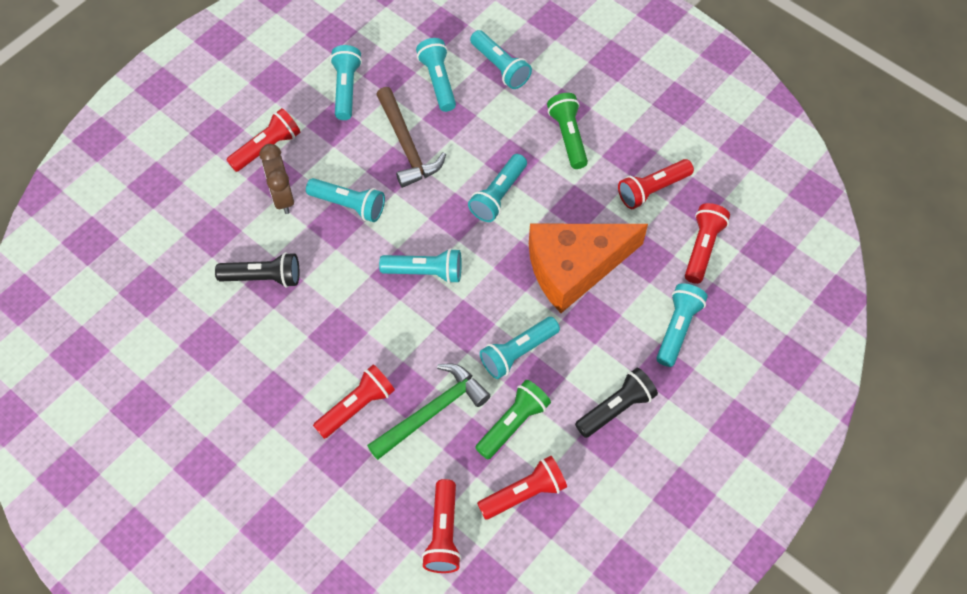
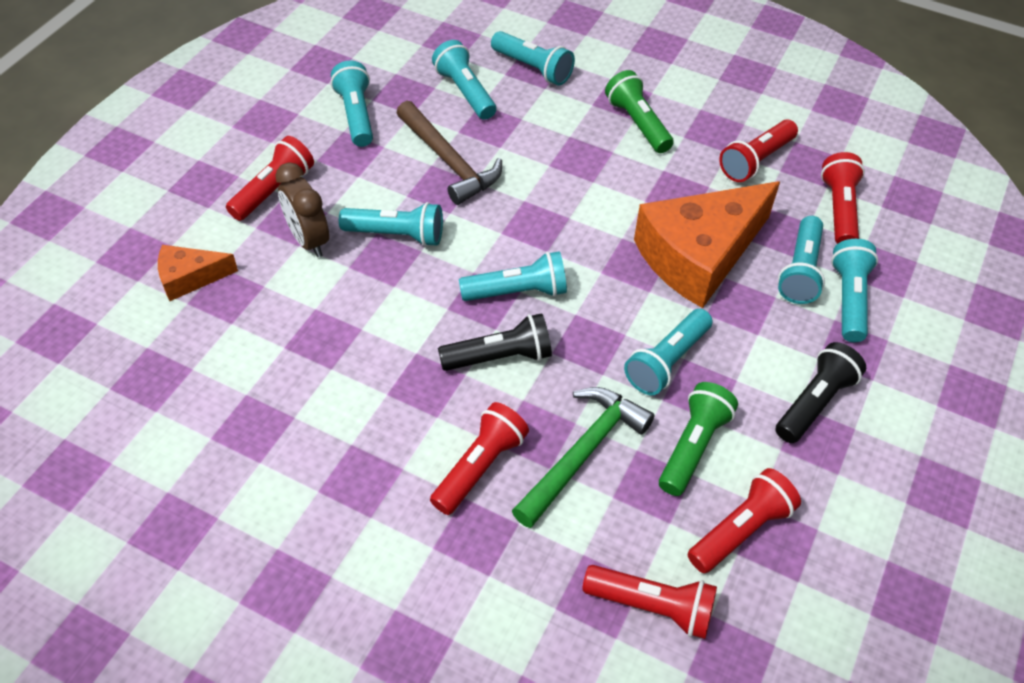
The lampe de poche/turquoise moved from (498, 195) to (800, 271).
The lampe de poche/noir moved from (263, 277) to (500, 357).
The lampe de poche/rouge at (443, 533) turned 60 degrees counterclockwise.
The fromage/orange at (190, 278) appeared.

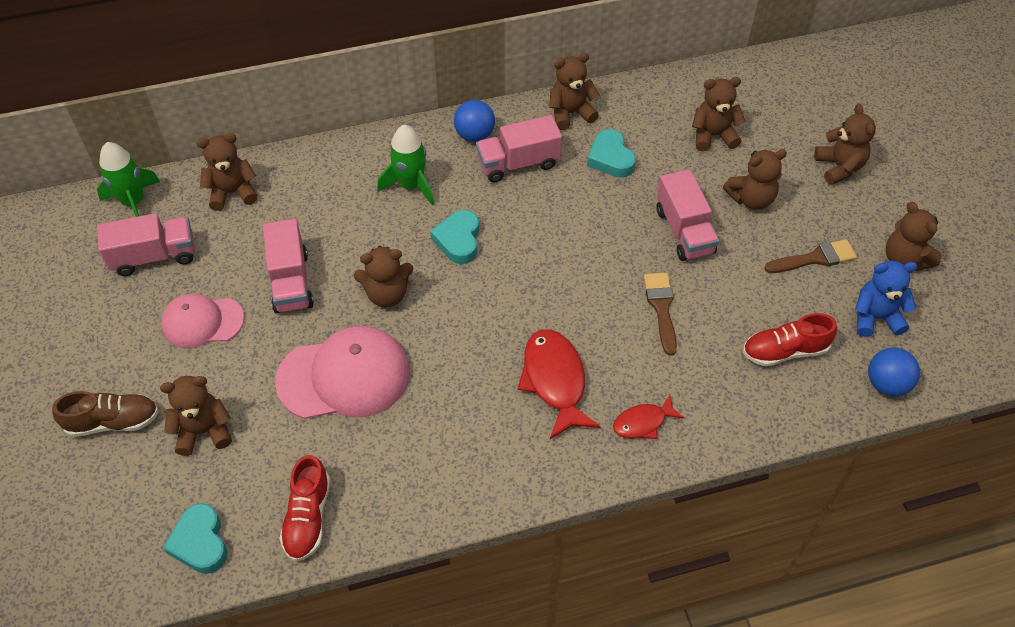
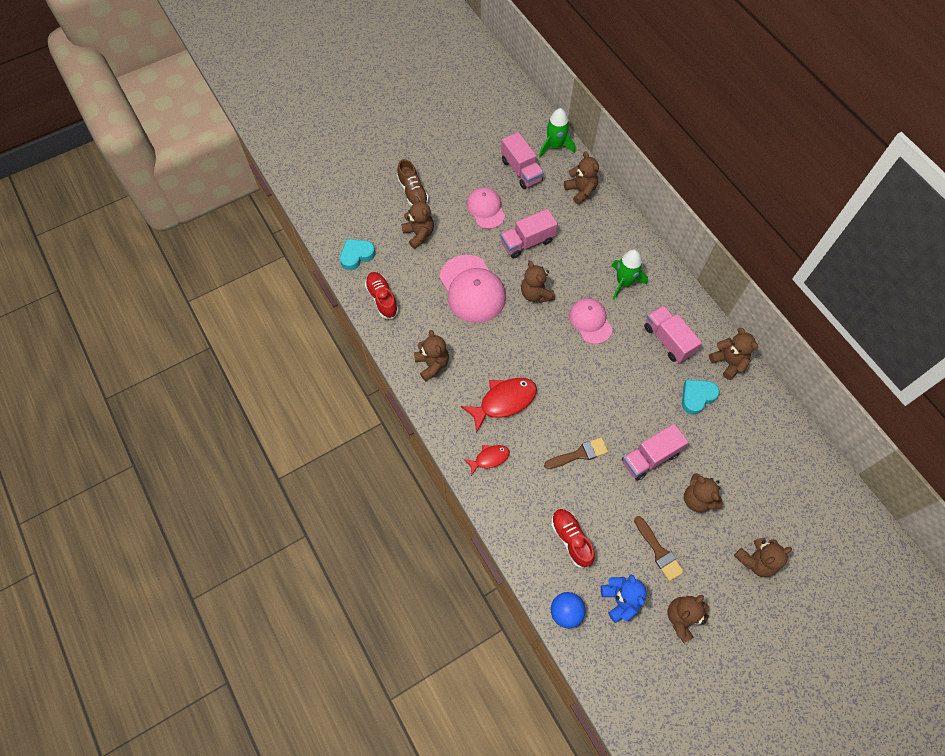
The ours en peluche/marron moved from (713, 136) to (432, 364).
The balle/bleu at (474, 135) disappeared.
The cœur/turquoise at (458, 240) was replaced by the casquette/rose at (590, 321).
The poisson/rouge at (643, 422) turned 105 degrees clockwise.
The chaussure/rouge at (308, 517) turned 75 degrees clockwise.

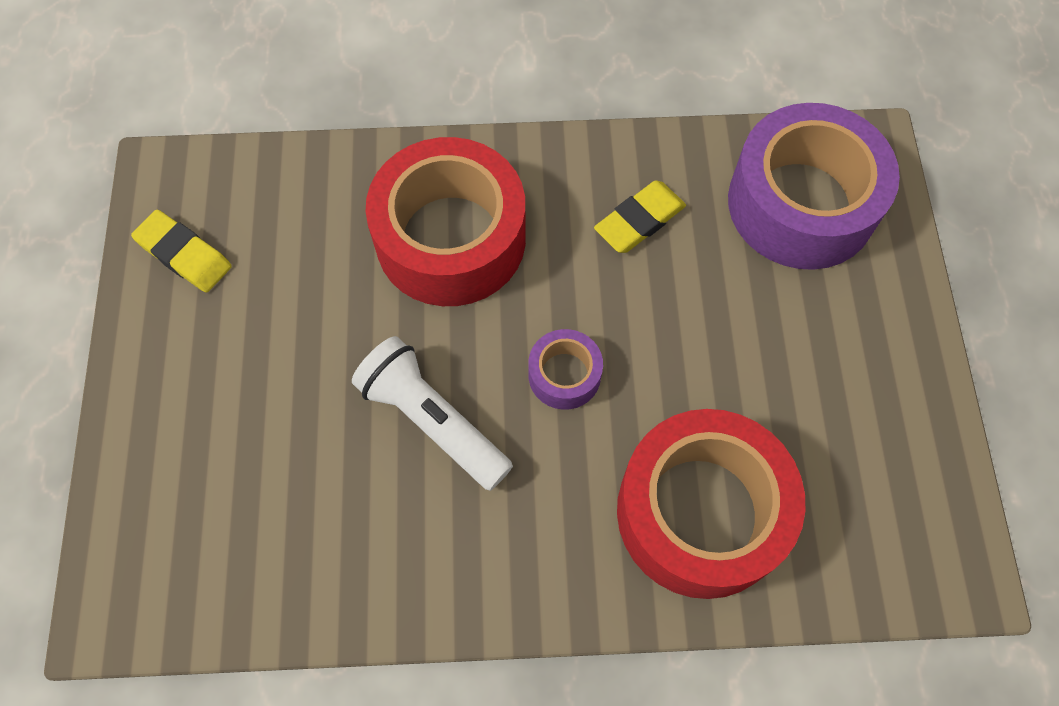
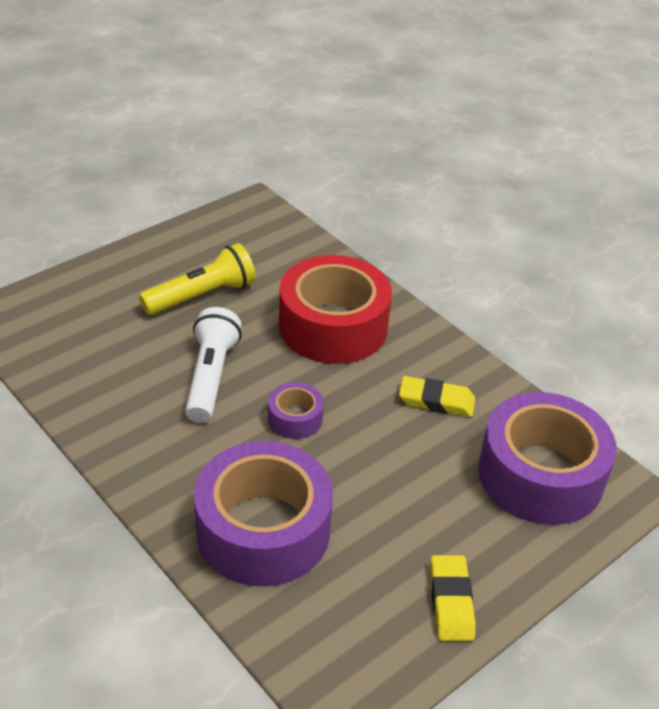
The gomme/jaune moved from (184, 255) to (451, 601).
The ruban adhésif/rouge at (701, 512) became the ruban adhésif/violet at (263, 530).
The lampe de poche/jaune at (201, 296) appeared.

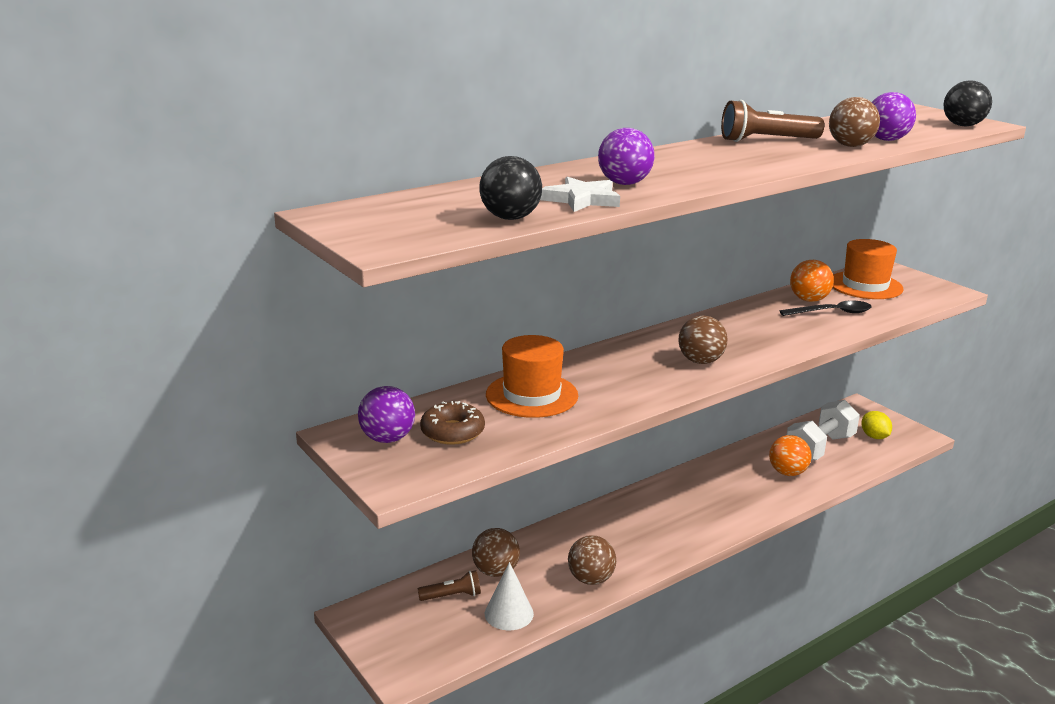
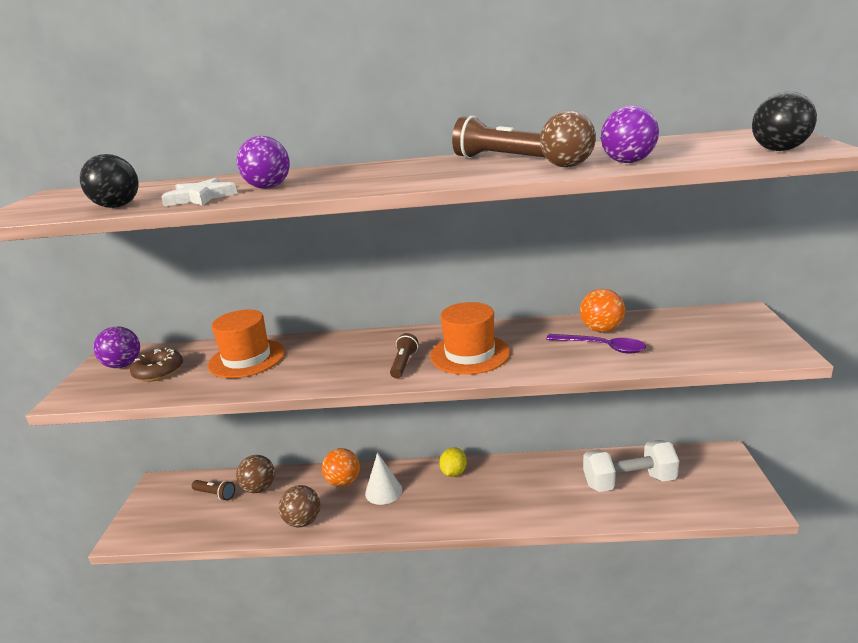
The chapeau/orange moved from (865, 285) to (470, 354).
The cuillère/noir at (832, 313) became the cuillère/violet at (602, 347).
The balle/marron at (700, 361) was replaced by the lampe de poche/marron at (404, 364).
The citron/jaune moved from (874, 437) to (454, 472).
The balle/orange moved from (787, 472) to (343, 482).
The cône/blanc moved from (509, 613) to (383, 491).

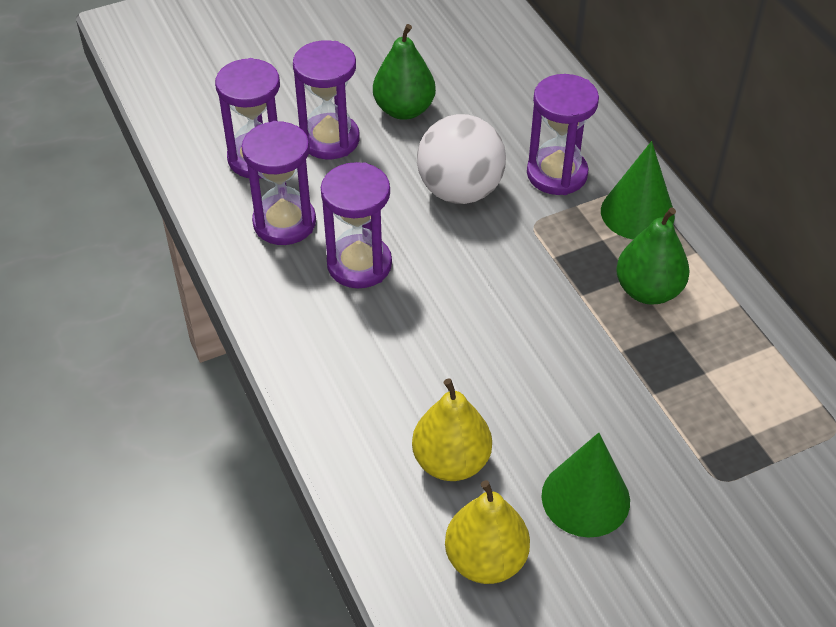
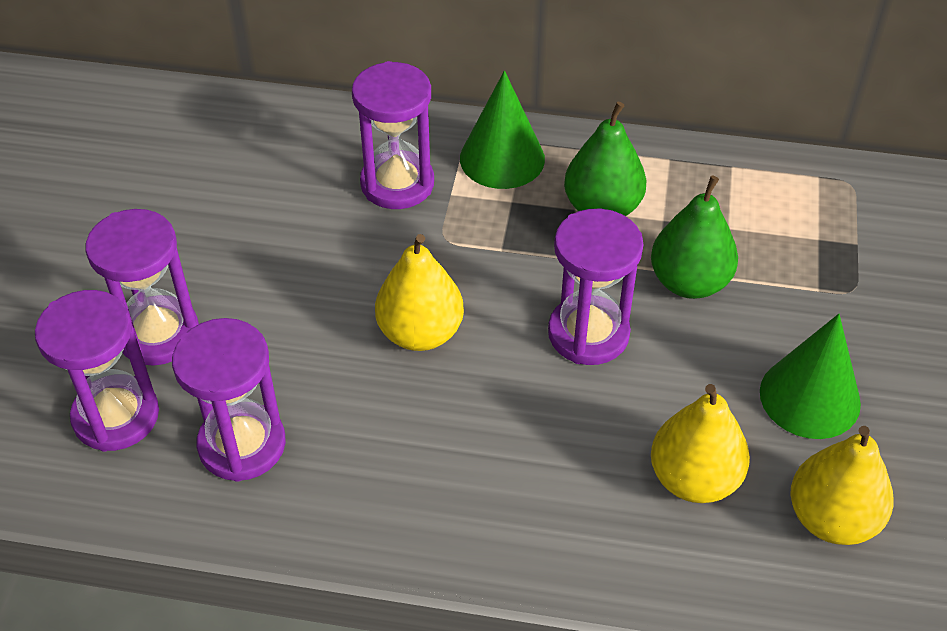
The poire/vert moved from (404, 110) to (689, 282).
The balle/blanc at (460, 190) disappeared.
The sablier/violet moved from (359, 264) to (588, 334).
The poire/jaune at (420, 333) appeared.

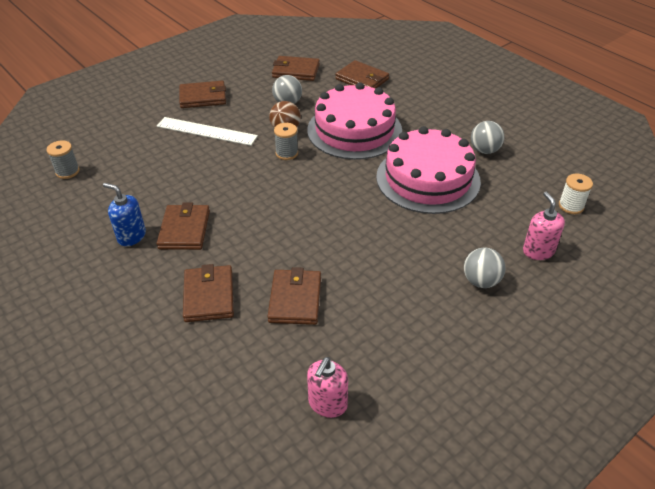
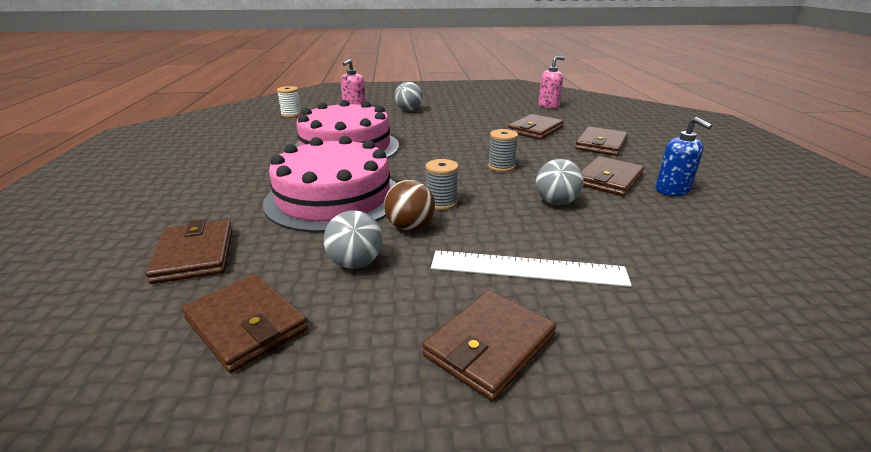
The portefeuille/marron at (203, 97) turned 75 degrees counterclockwise.
The règle/blanc at (206, 131) turned 45 degrees counterclockwise.
The balle/gris moved from (484, 150) to (556, 202).
The bobine/gris moved from (67, 171) to (501, 167).

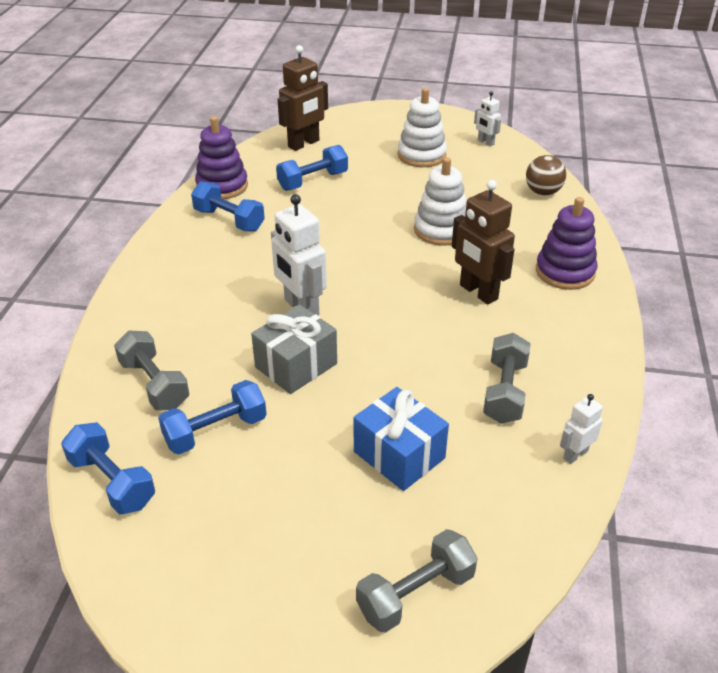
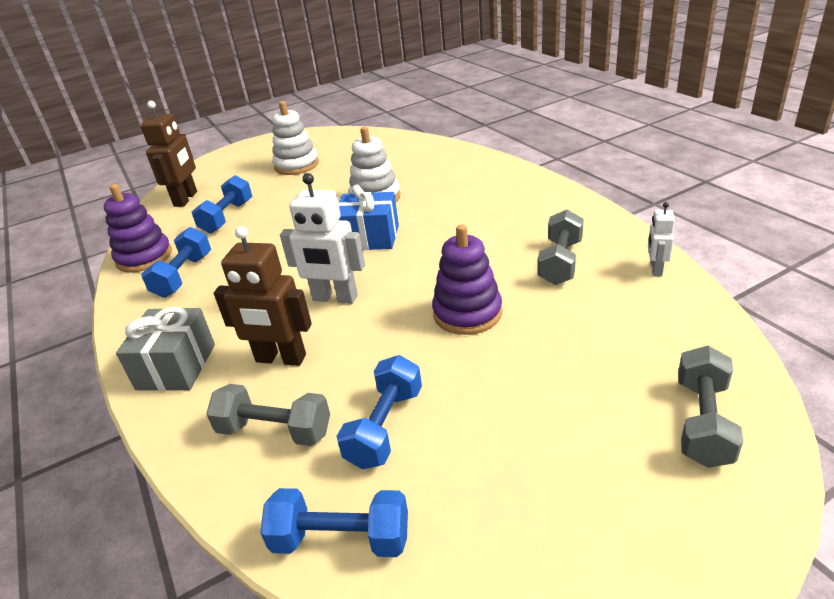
The robot/blanc at (485, 142) disappeared.
The balle/marron at (543, 192) disappeared.
The robot/marron moved from (478, 292) to (280, 359).
The haltère/bleu at (229, 220) turned 75 degrees counterclockwise.
The jouet à empiler/violet moved from (565, 272) to (467, 313).
The cadeau/gris moved from (296, 365) to (176, 366).
The haltère/gris at (505, 392) turned 45 degrees clockwise.
The cadeau/bleu moved from (399, 455) to (370, 237).

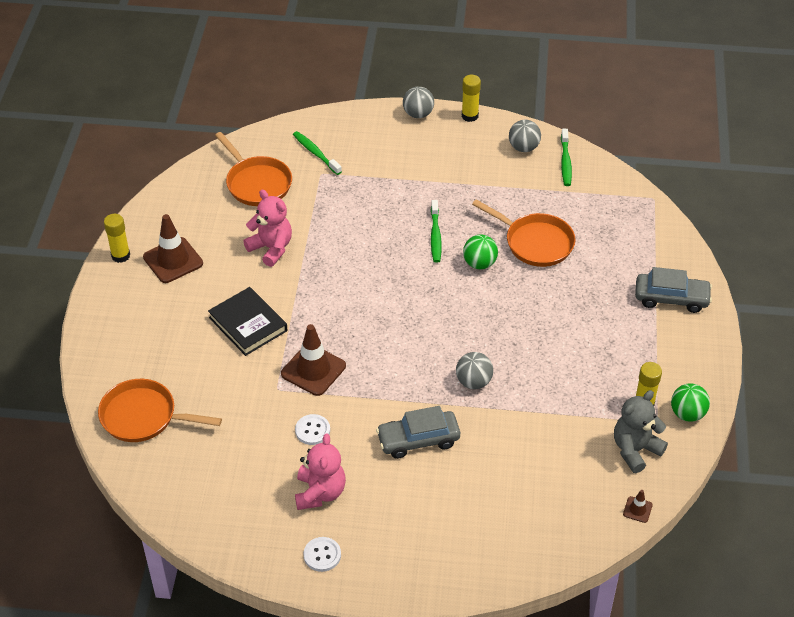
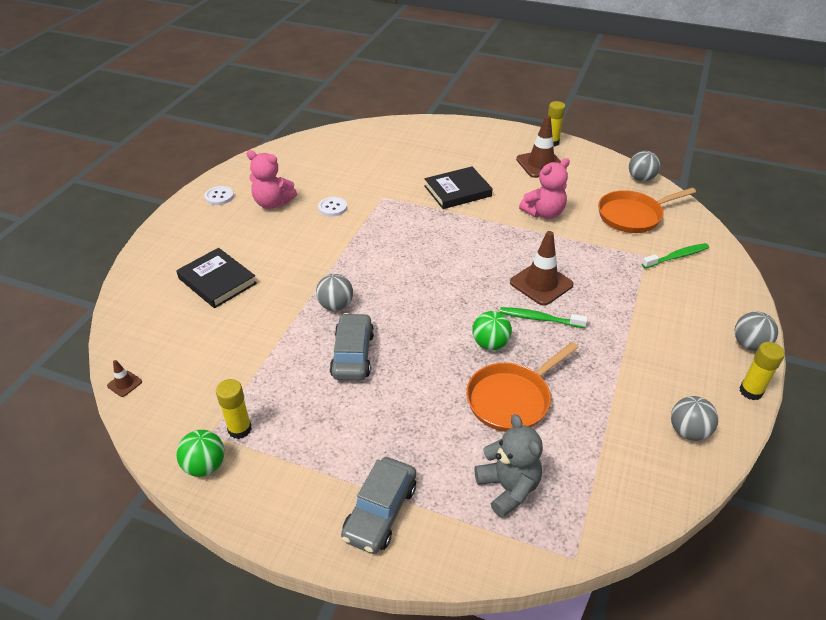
The brosse à dents/vert at (565, 162) disappeared.
The cône de chantier/marron moved from (313, 370) to (541, 283).
The poêle/orange at (144, 416) disappeared.
The ours en peluche/gris moved from (635, 450) to (508, 488).
The voiture/gris moved from (418, 440) to (352, 355).
The balle/gris at (641, 179) appeared.
The livre/noir at (217, 281) appeared.

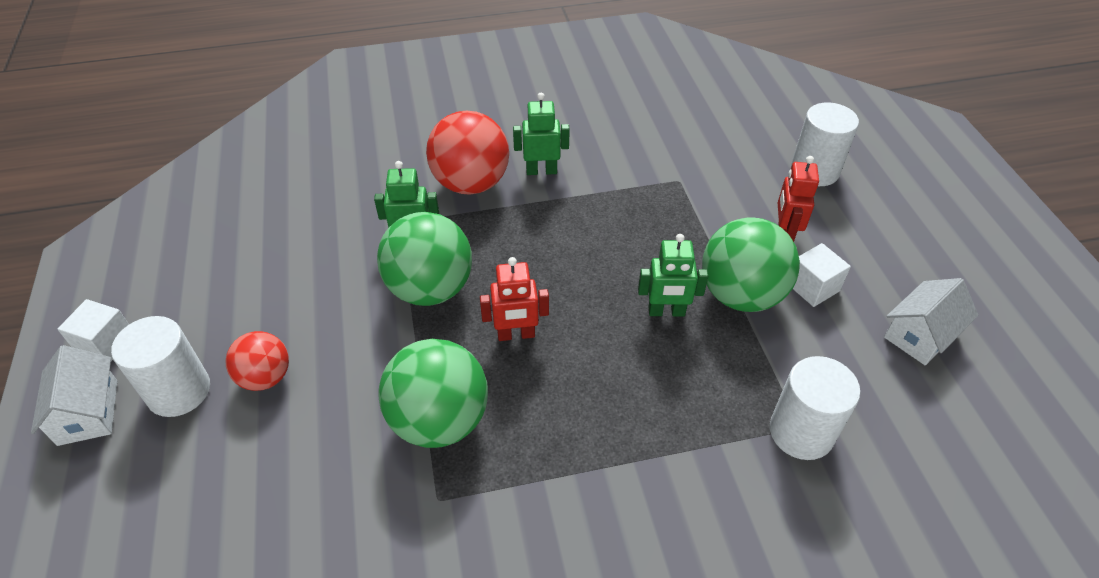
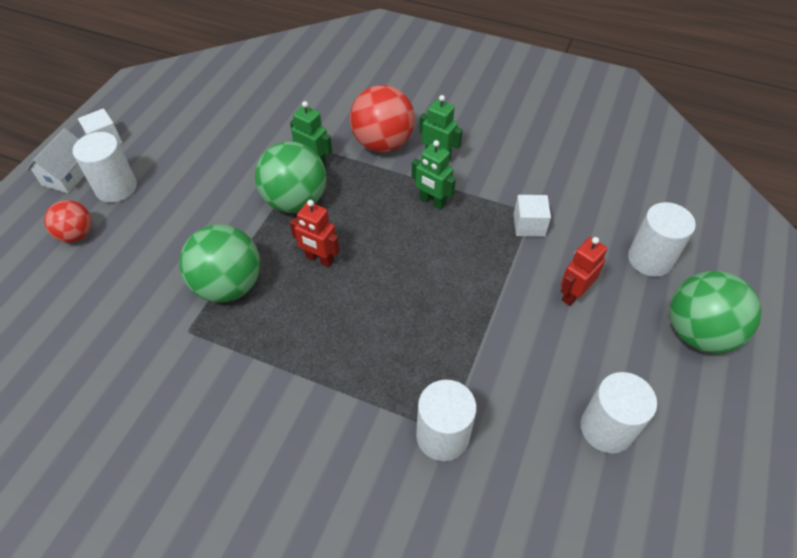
The balle/vert moved from (741, 295) to (698, 332).
The robot/vert moved from (666, 312) to (432, 201).
The cube/blanc moved from (812, 287) to (529, 225).
The maison/blanc at (920, 335) was replaced by the cylindre/blanc at (606, 428).
The balle/rouge moved from (265, 377) to (77, 234).

